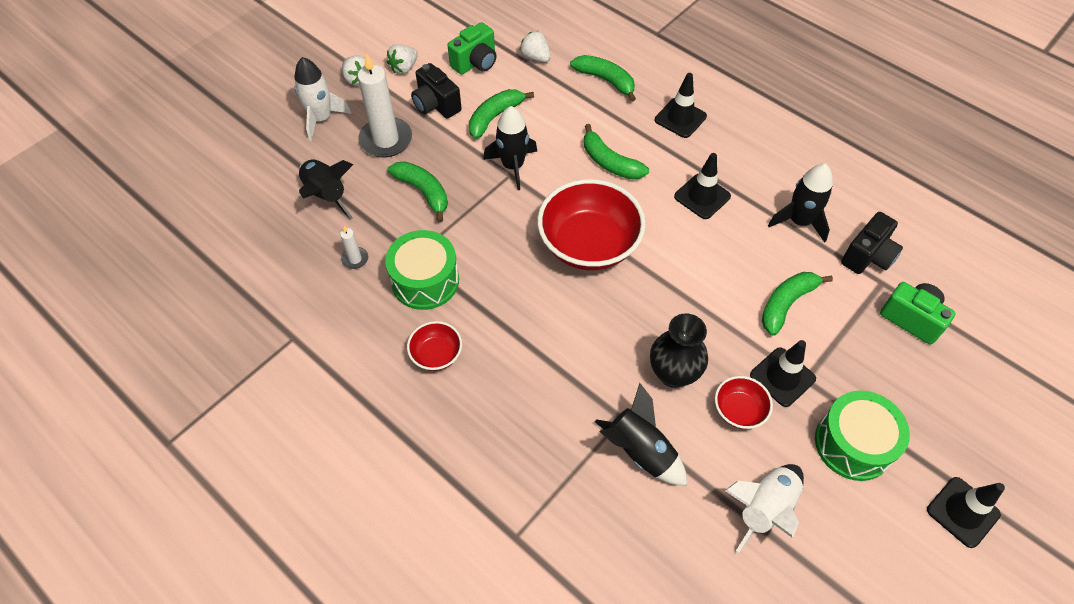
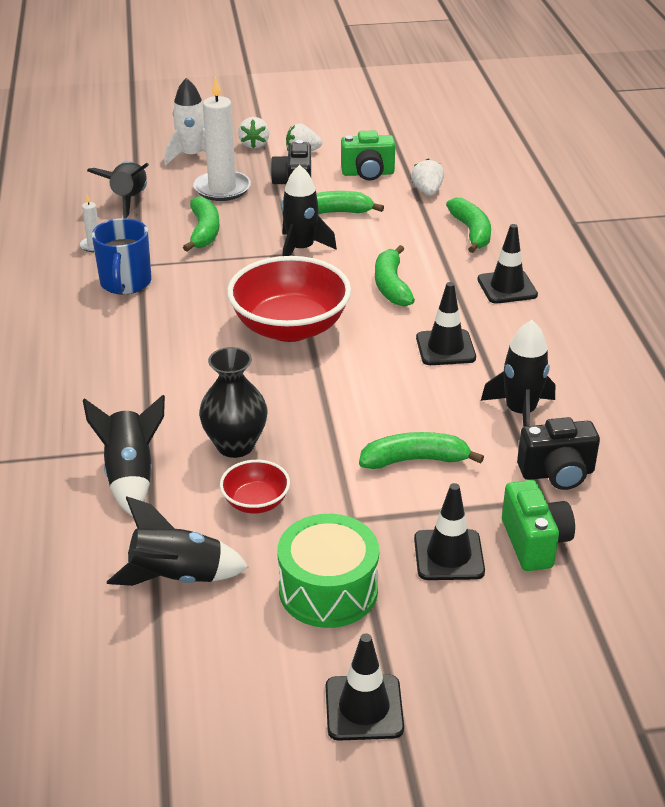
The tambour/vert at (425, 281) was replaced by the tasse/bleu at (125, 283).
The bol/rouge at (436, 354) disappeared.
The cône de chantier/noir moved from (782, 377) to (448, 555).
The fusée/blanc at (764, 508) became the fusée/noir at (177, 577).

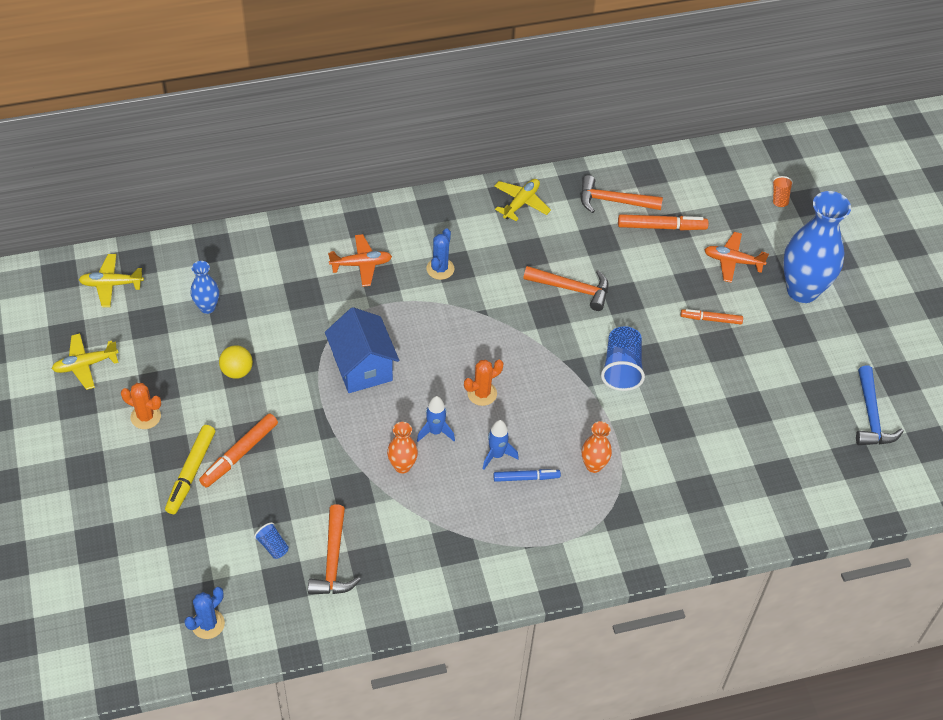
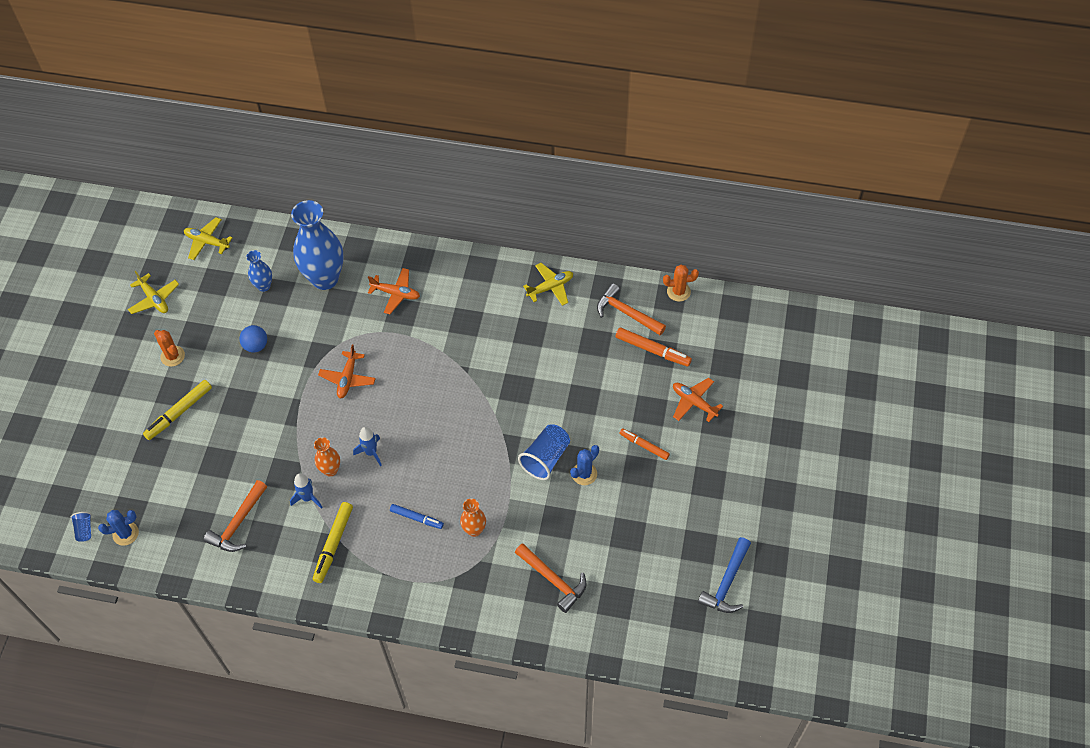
The gobelet/orange at (780, 197) disappeared.
The vase/bleu moved from (802, 290) to (325, 278).
The cactus/bleu moved from (440, 269) to (584, 474).
The marteau/orange moved from (572, 289) to (553, 580).
The maison/bleu at (362, 367) was replaced by the avion/orange at (348, 378).
The avion/jaune at (85, 365) turned 135 degrees counterclockwise.
The balle/jaune at (237, 371) became the balle/bleu at (256, 346).
The cactus/orange moved from (482, 393) to (678, 292).
The feutre/orange at (239, 454) disappeared.
The fusée/bleu moved from (497, 455) to (308, 498).
The gobelet/bleu moved from (273, 546) to (84, 530).
The feutre/jaune at (333, 544) appeared.

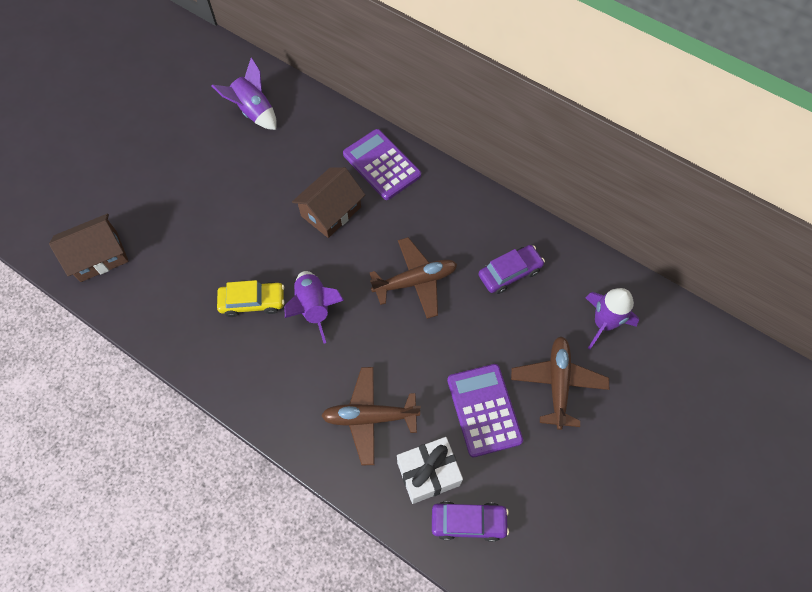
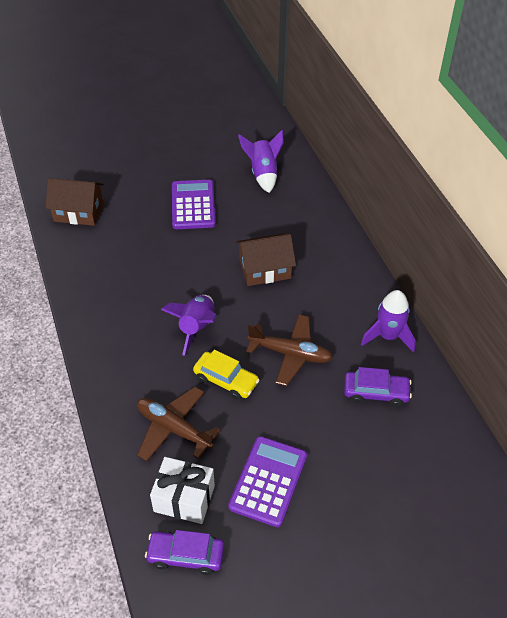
The calculatrice/violet moved from (381, 165) to (193, 205).
The voiture/jaune moved from (253, 302) to (226, 380).
The fusée/violet moved from (603, 323) to (388, 336).
The avion/marron at (558, 383) disappeared.
The voiture/violet at (468, 522) turned 150 degrees clockwise.

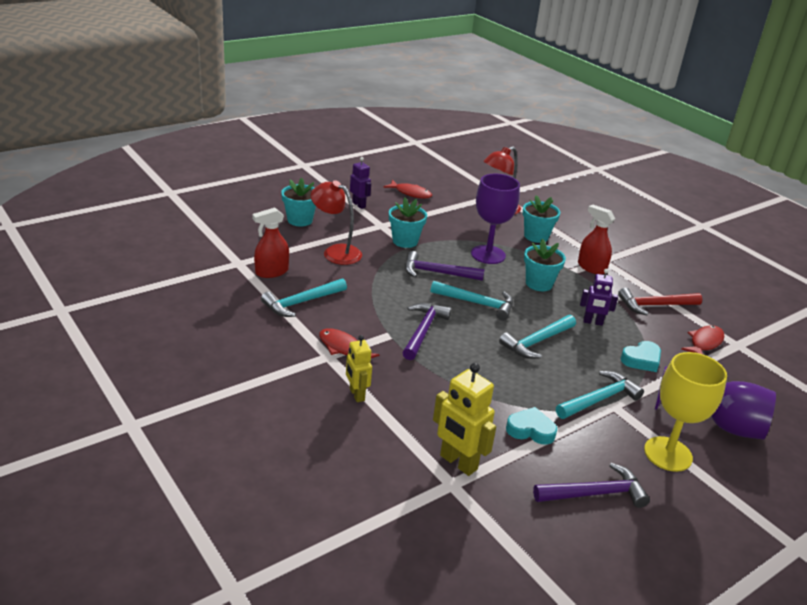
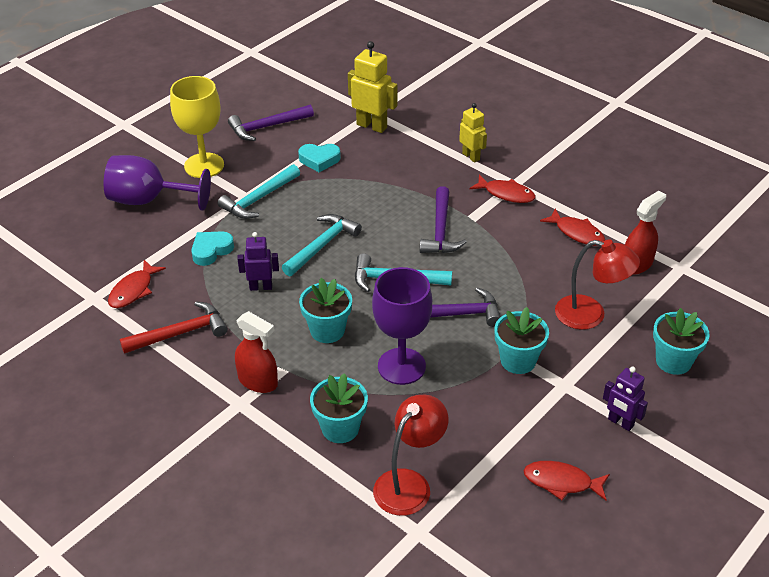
The marteau/turquoise at (302, 302) was replaced by the poisson/rouge at (577, 233).

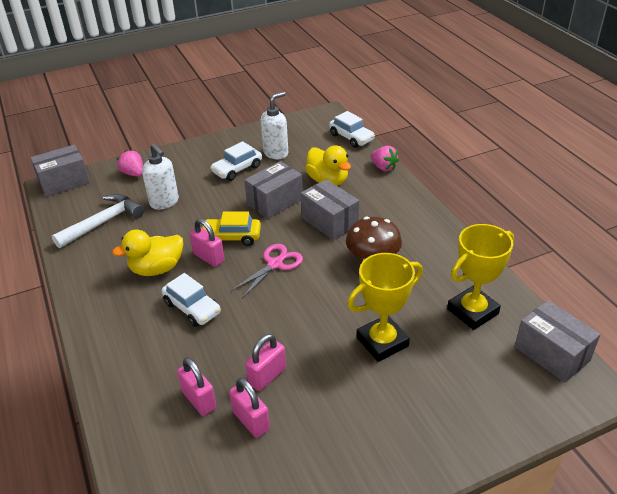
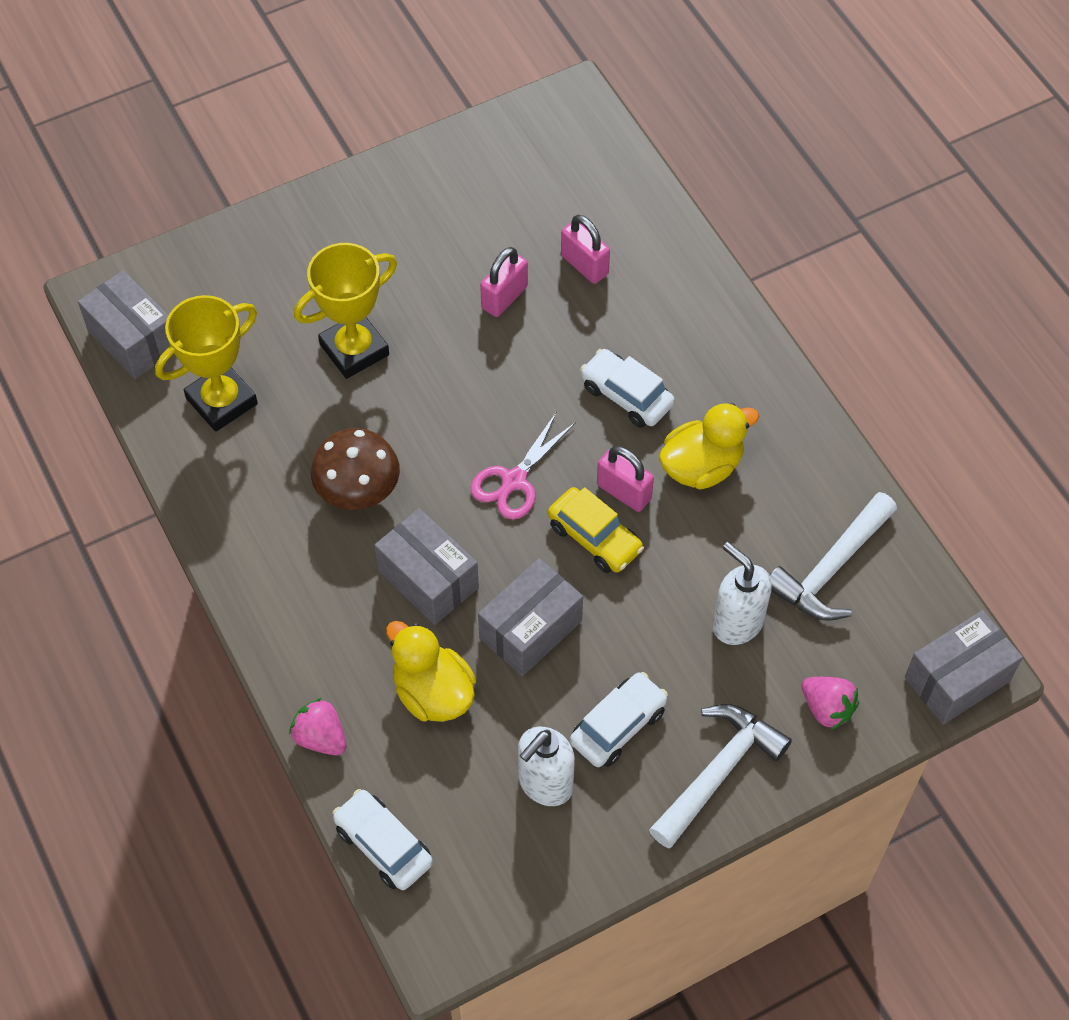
The voiture/jaune at (231, 237) turned 45 degrees clockwise.
The cadenas/rose at (251, 421) disappeared.
The marteau/blanc at (718, 771) appeared.

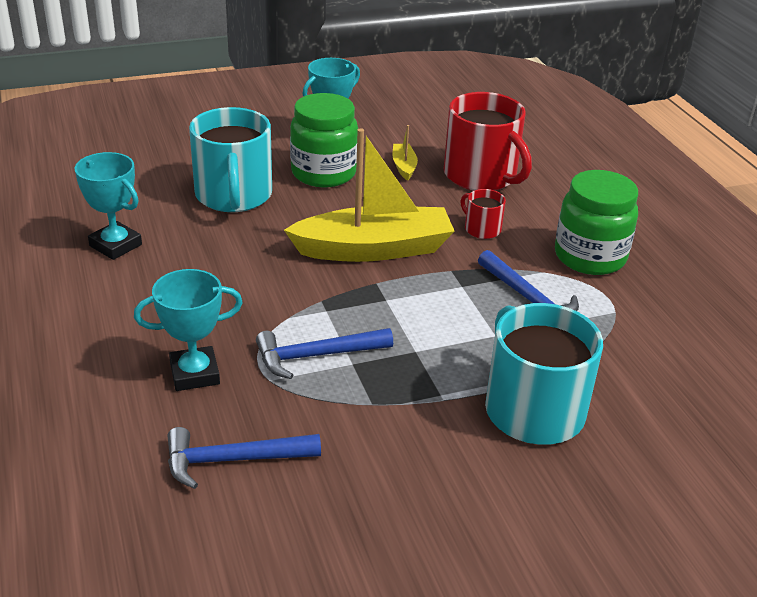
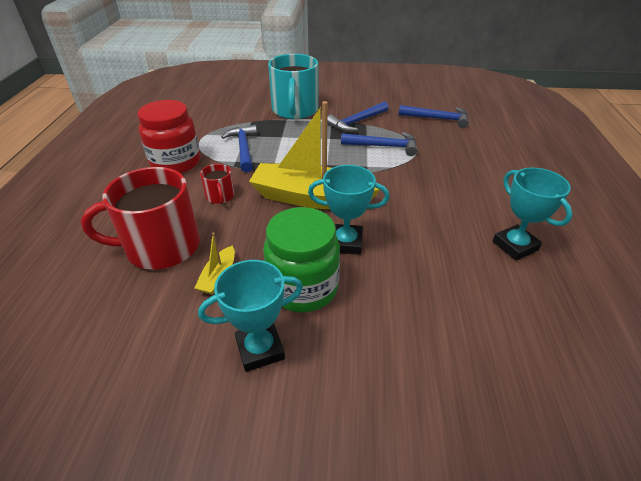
The tasse/rouge at (481, 175) turned 90 degrees counterclockwise.
The tasse/turquoise at (233, 195) disappeared.
The bocal/vert at (589, 257) became the bocal/rouge at (176, 163).
The trophée/turquoise moved from (194, 374) to (345, 243).
The marteau/bleu at (356, 122) appeared.

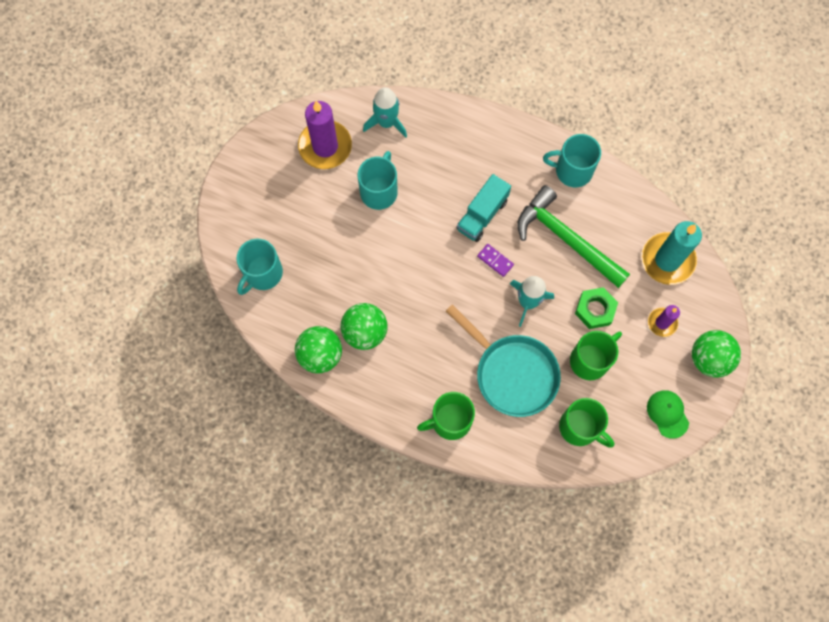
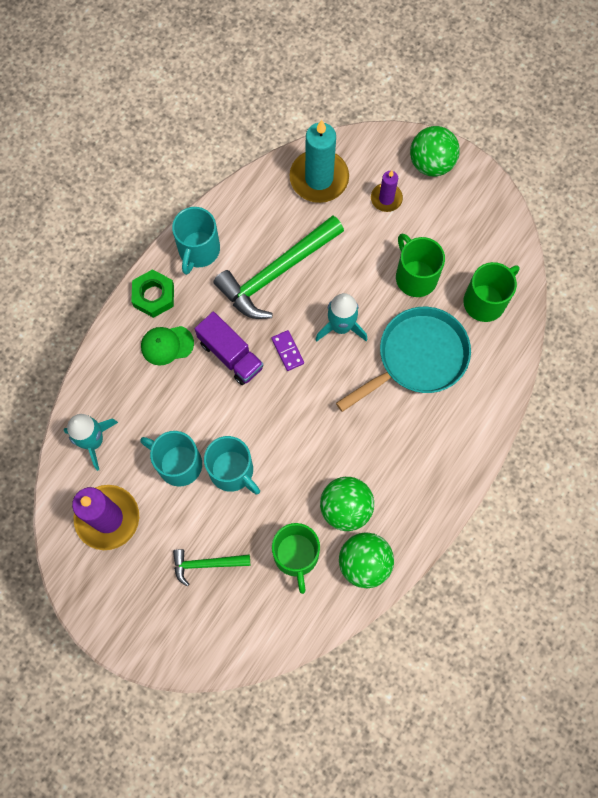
The camion/turquoise at (482, 214) became the camion/violet at (230, 355).
The tasse/turquoise moved from (262, 273) to (232, 471).
The domino/violet at (495, 260) turned 75 degrees counterclockwise.
The écrou/vert moved from (595, 309) to (153, 296).
The casquette/vert moved from (667, 414) to (167, 345).
The tasse/vert moved from (450, 421) to (296, 555).
The marteau/vert at (206, 564) appeared.

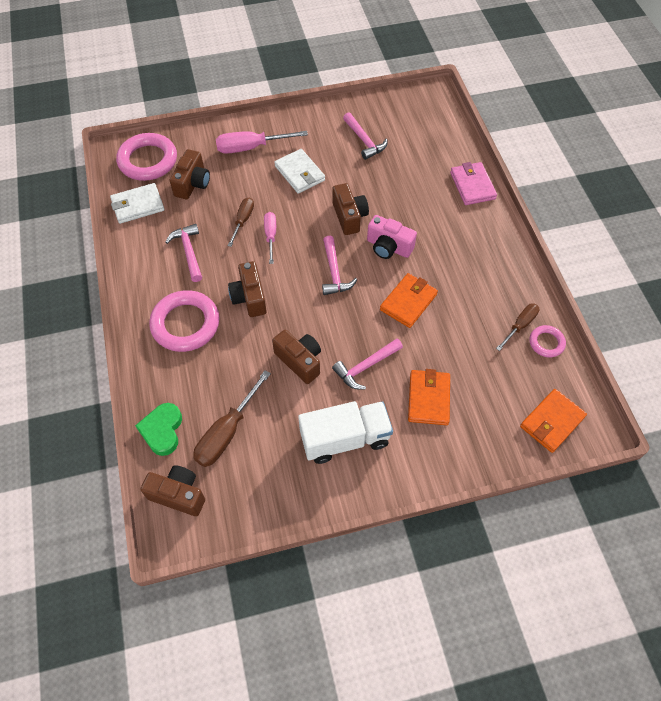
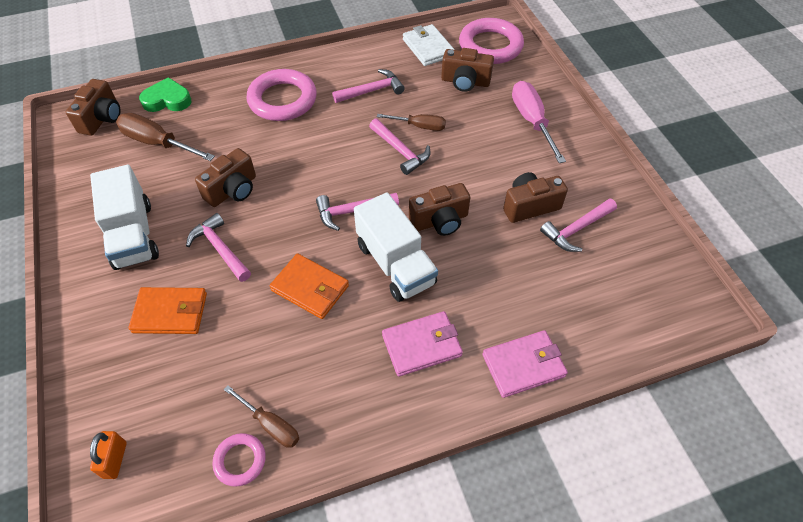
The portefeuille/blanc at (299, 173) disappeared.
The tournevis/rose at (270, 236) was replaced by the marteau/rose at (400, 151).
The appareil photo/rose at (388, 247) was replaced by the camion/blanc at (395, 264).
The appareil photo/marron moved from (249, 297) to (530, 206).
The portefeuille/orange at (552, 422) was replaced by the cadenas/orange at (115, 460).
The portefeuille/rose at (421, 345) appeared.

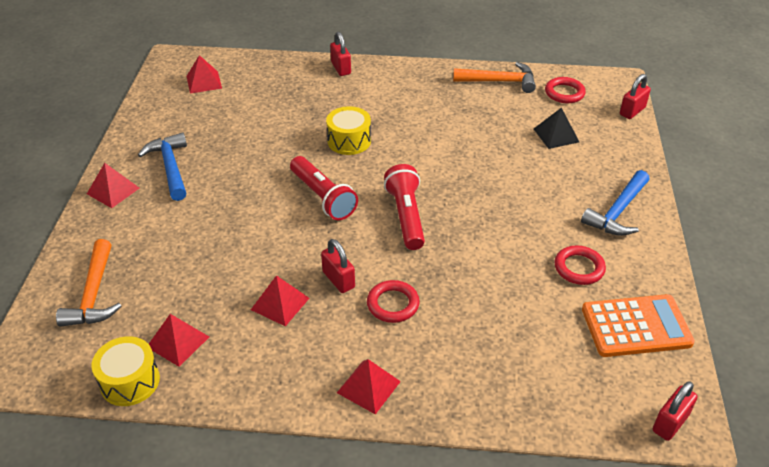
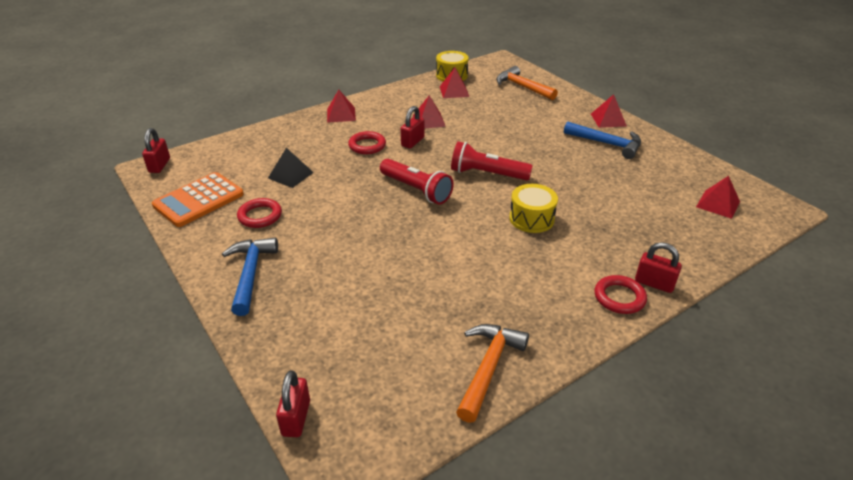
The marteau/orange at (499, 81) turned 150 degrees clockwise.
The anneau/rouge moved from (564, 93) to (619, 297).
The pyramide/noir moved from (556, 135) to (290, 175).
The cadenas/rouge at (338, 280) turned 75 degrees counterclockwise.

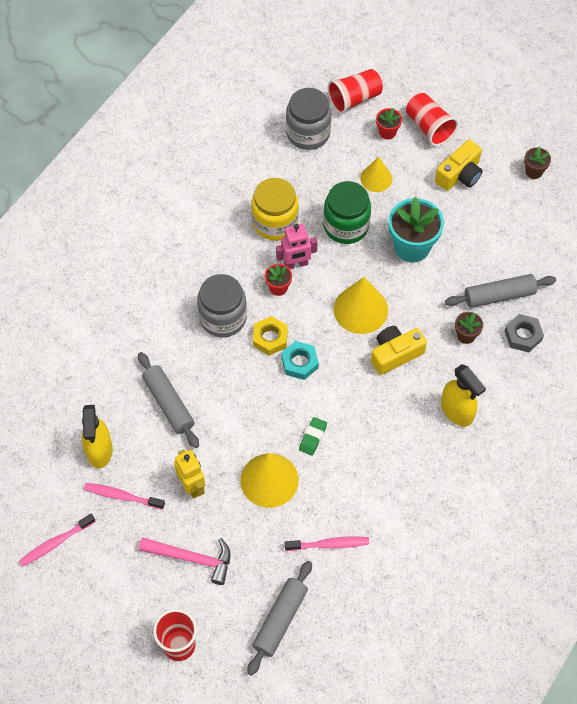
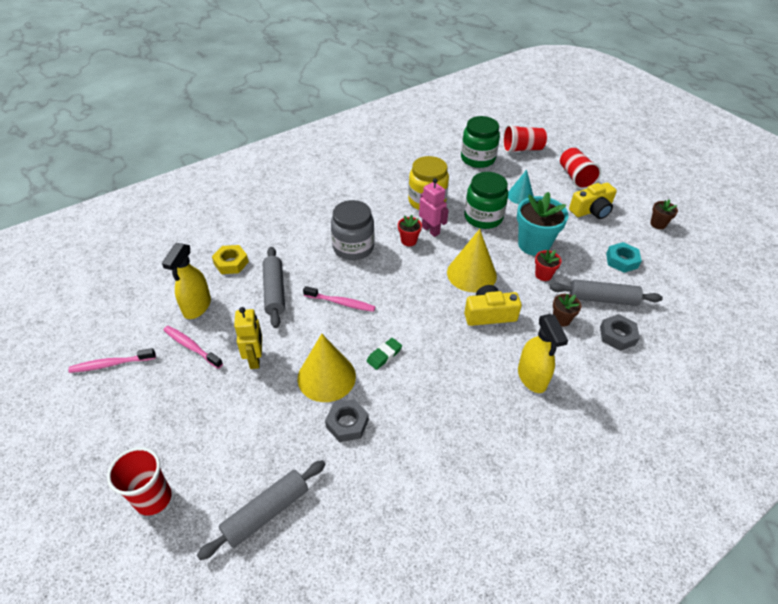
The bocal/gris at (308, 133) became the bocal/vert at (477, 159).
The pot de fleurs/rouge moved from (387, 132) to (543, 275).
The cône/jaune at (376, 178) became the cône/turquoise at (520, 196).
The robot/rose at (296, 264) turned 135 degrees counterclockwise.
The écrou/jaune moved from (270, 338) to (231, 263).
The écrou/turquoise moved from (299, 363) to (621, 261).
The brosse à dents/rose moved from (329, 544) to (341, 303).
The marteau/rose at (191, 558) disappeared.
The écrou/gris at (347, 423) appeared.

